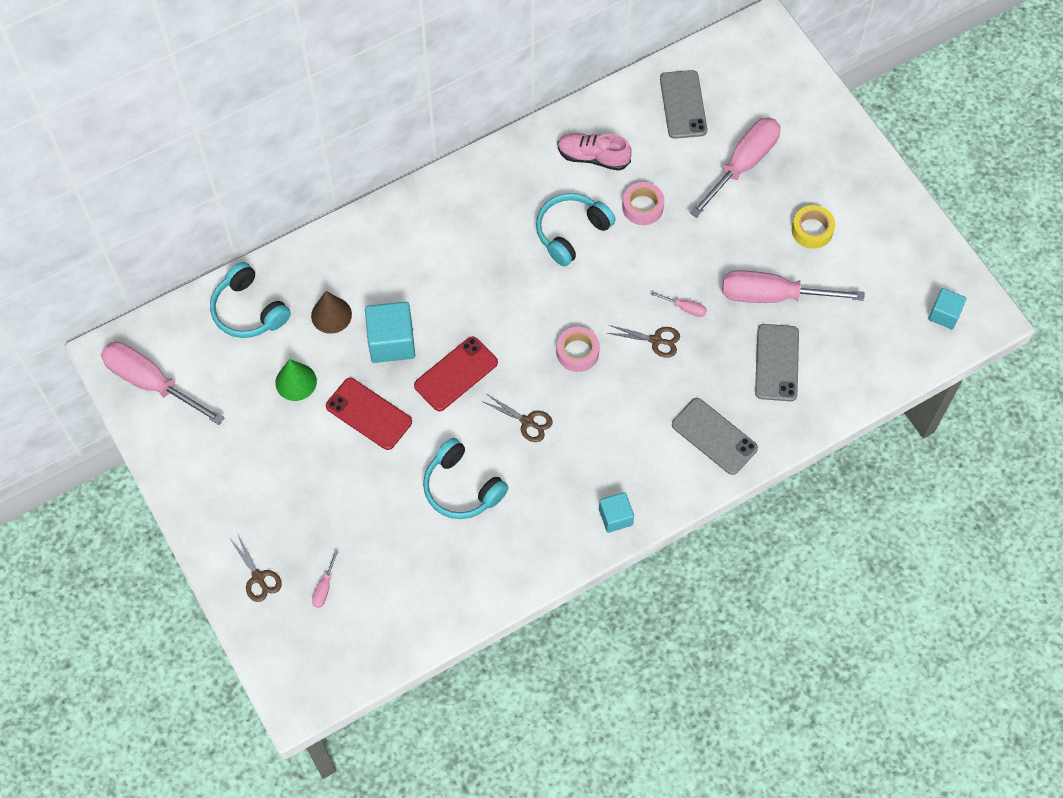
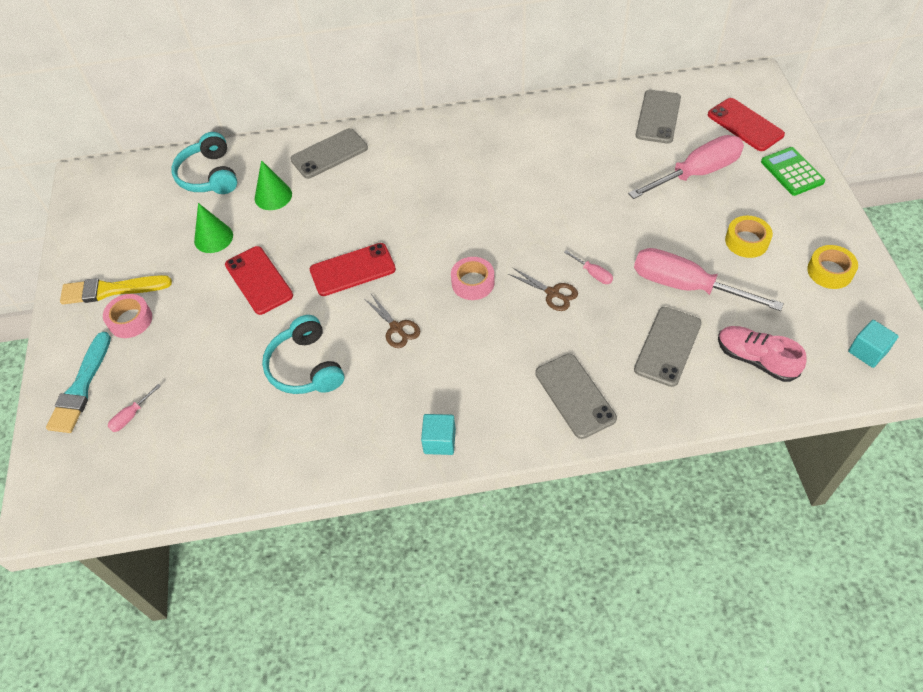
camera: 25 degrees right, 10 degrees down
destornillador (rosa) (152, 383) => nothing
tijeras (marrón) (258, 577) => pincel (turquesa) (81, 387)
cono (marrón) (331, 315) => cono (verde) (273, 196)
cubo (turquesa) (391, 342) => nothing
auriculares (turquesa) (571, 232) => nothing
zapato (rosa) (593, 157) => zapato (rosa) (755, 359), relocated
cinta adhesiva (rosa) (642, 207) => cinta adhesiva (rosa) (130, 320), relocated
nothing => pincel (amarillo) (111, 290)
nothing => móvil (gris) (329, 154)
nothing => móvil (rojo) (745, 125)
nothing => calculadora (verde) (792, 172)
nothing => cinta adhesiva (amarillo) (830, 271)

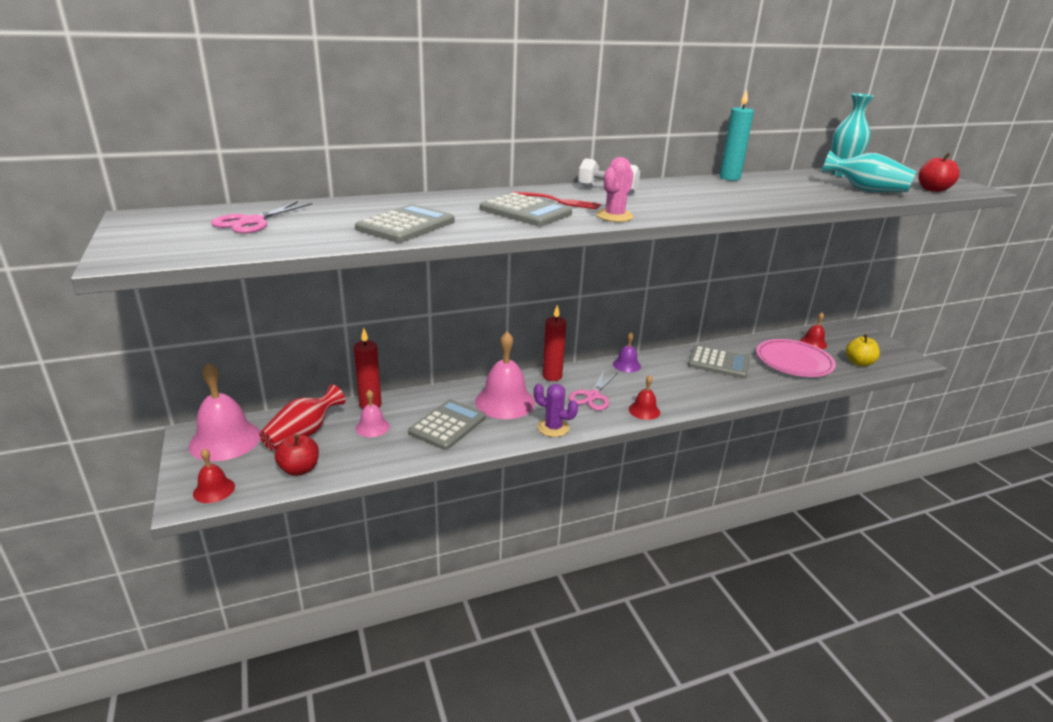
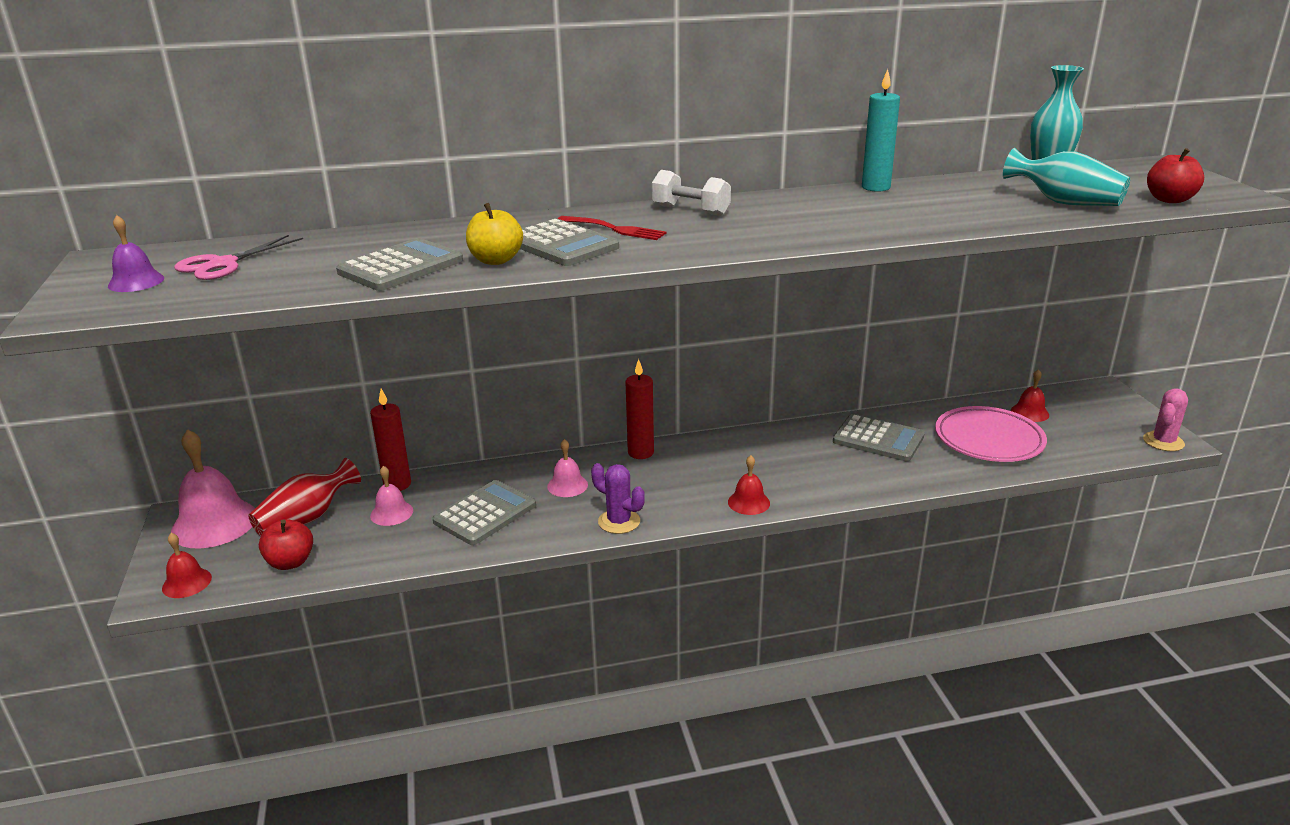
camera: 10 degrees right, 0 degrees up
campana (rosa) (505, 402) => campana (rosa) (567, 485), x0.52
tijeras (rosa) (593, 396) => nothing
cactus (rosa) (614, 216) => cactus (rosa) (1163, 442), relocated
campana (morado) (626, 365) => campana (morado) (136, 282), relocated
manzana (amarillo) (859, 363) => manzana (amarillo) (496, 260), relocated

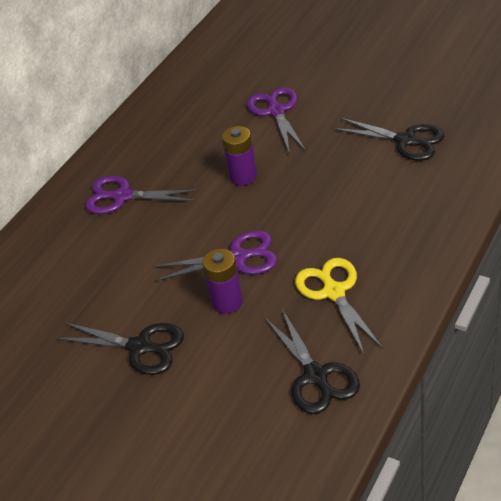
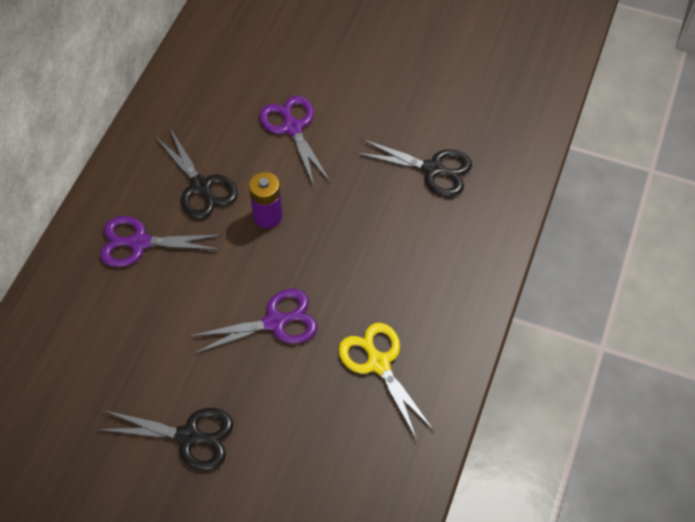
camera: 15 degrees left, 15 degrees up
pila (morado) (227, 302) => nothing
tijeras (negro) (315, 376) => tijeras (negro) (201, 186), relocated

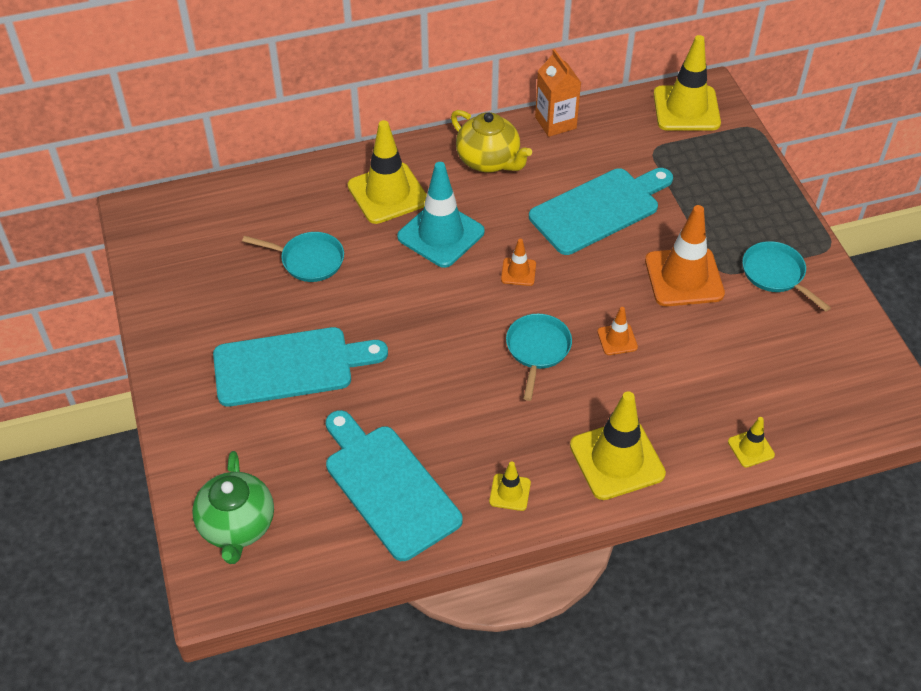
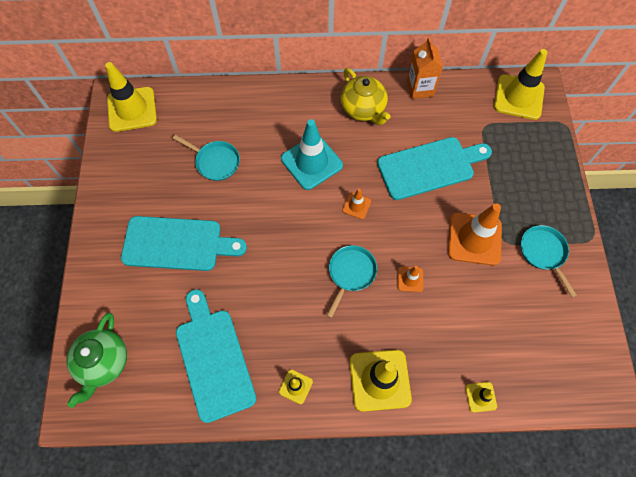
camera: 15 degrees right, 15 degrees up
cono de tráfico (amarillo) (388, 193) => cono de tráfico (amarillo) (132, 109), relocated

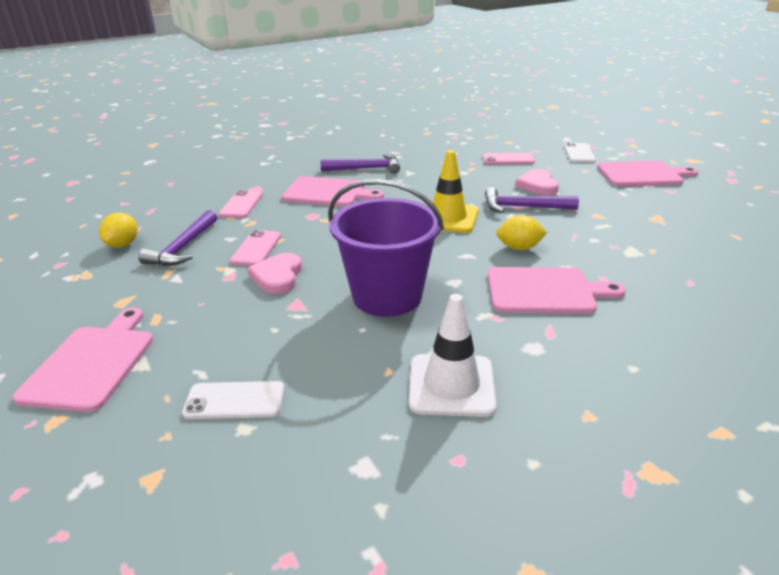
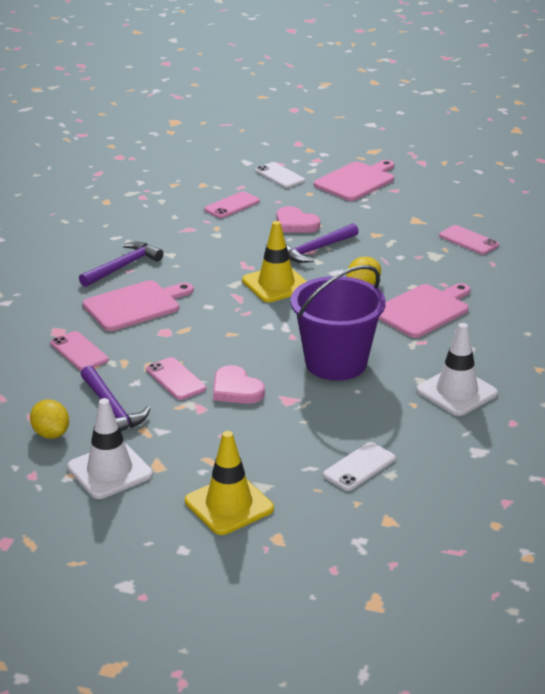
camera: 45 degrees left, 0 degrees up
tabla de cortar (rosa) (92, 363) => cono de tráfico (amarillo) (229, 505)
nothing => cono de tráfico (blanco) (110, 471)
nothing => móvil (rosa) (468, 240)

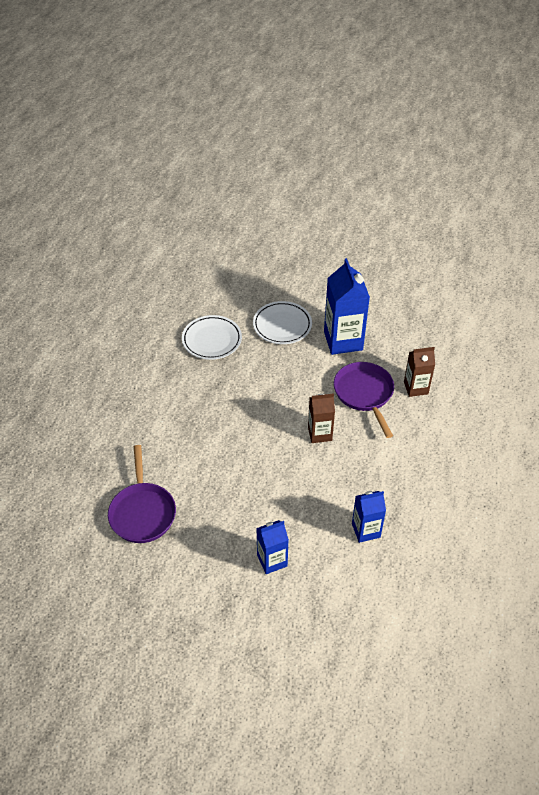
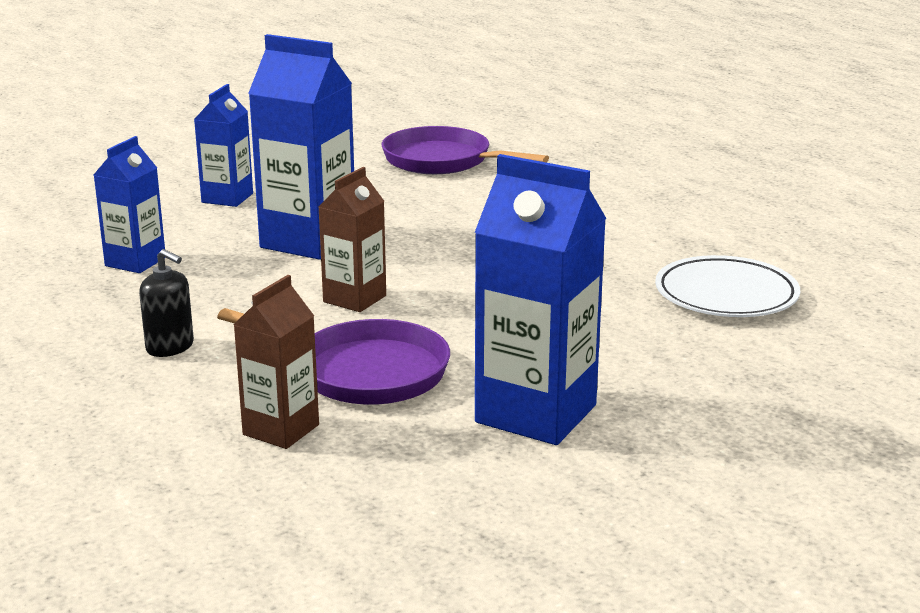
camera: 130 degrees right, 25 degrees down
plato (blanco) (282, 325) => nothing
nothing => dispensador de jabón (negro) (170, 347)
nothing => cartón de leche (azul) (308, 241)

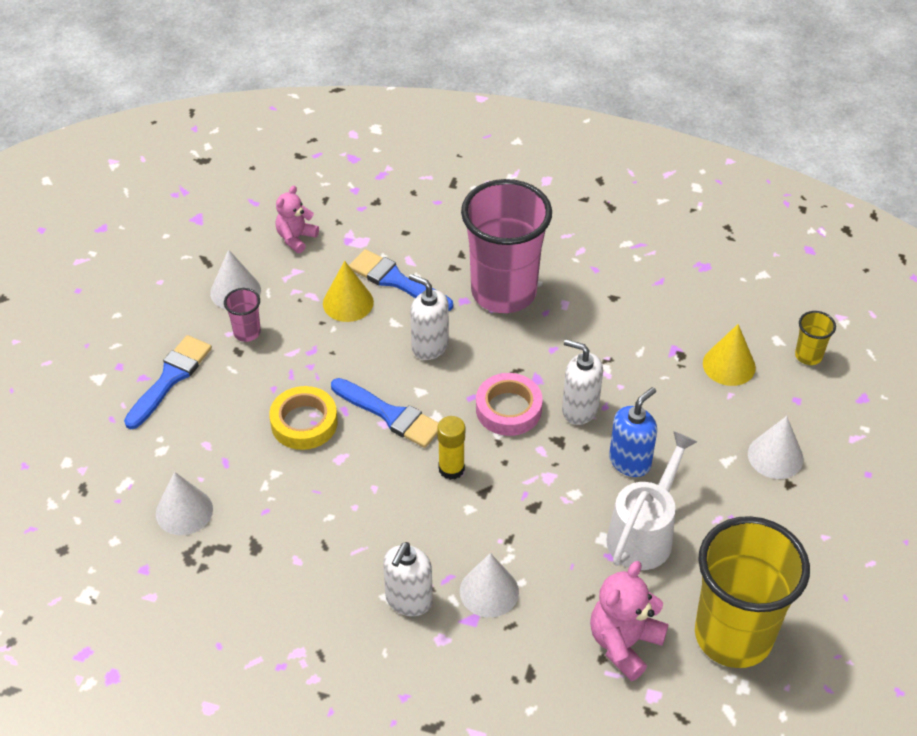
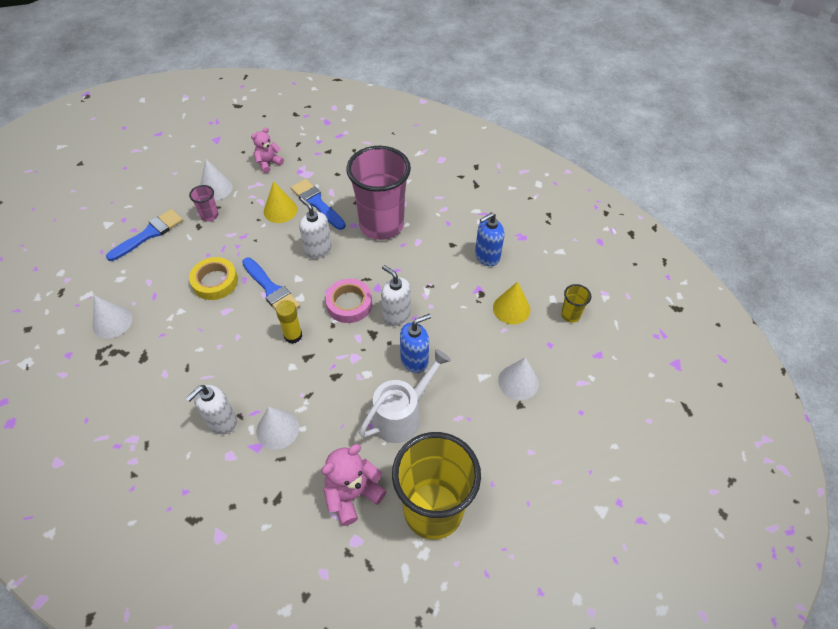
camera: 15 degrees right, 5 degrees up
nothing => dispensador de jabón (azul) (487, 256)

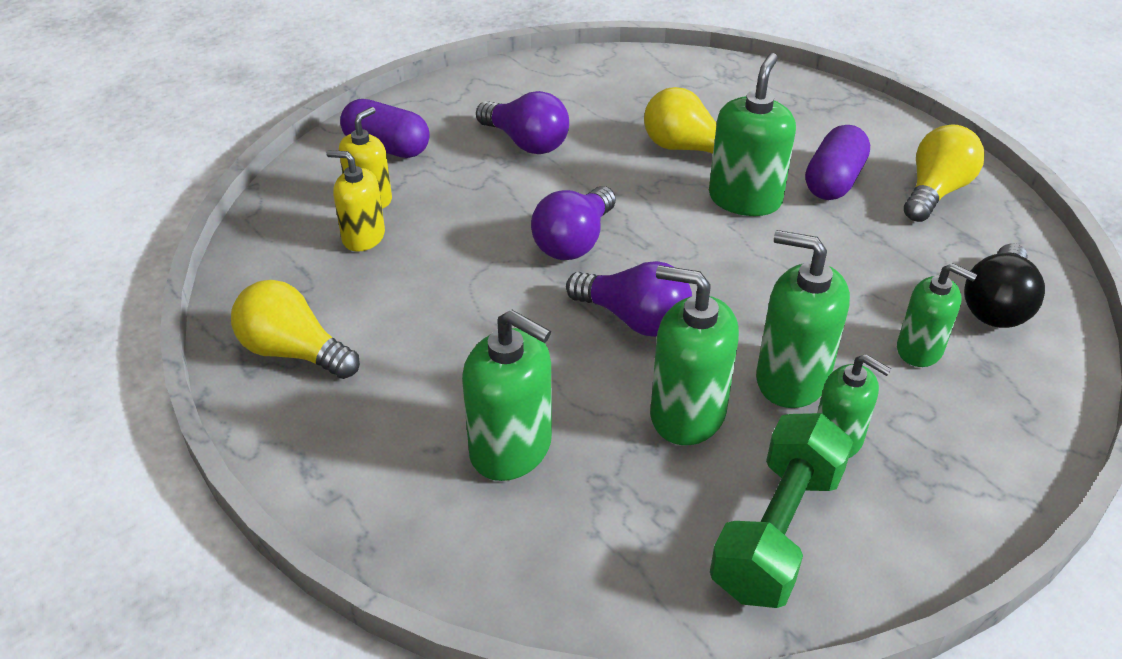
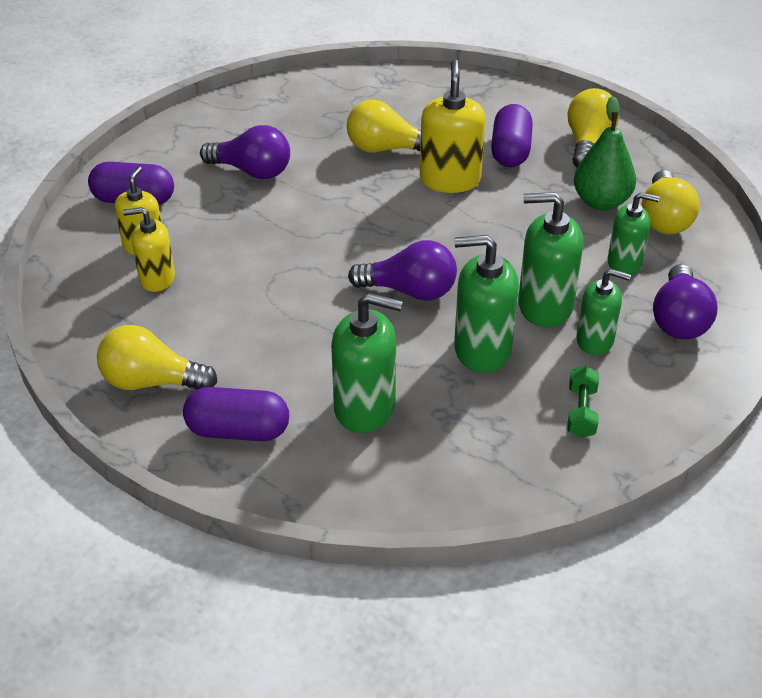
camera: 20 degrees left, 0 degrees up
bombilla (morado) (574, 241) => bombilla (morado) (679, 319), relocated
dispensador de jabón (verde) (745, 199) => dispensador de jabón (amarillo) (450, 180)
mancuerna (verde) (777, 531) => mancuerna (verde) (581, 412), x0.50
bombilla (negro) (996, 305) => bombilla (amarillo) (664, 219)
nothing => cápsula (morado) (238, 431)
nothing => pera (verde) (601, 202)

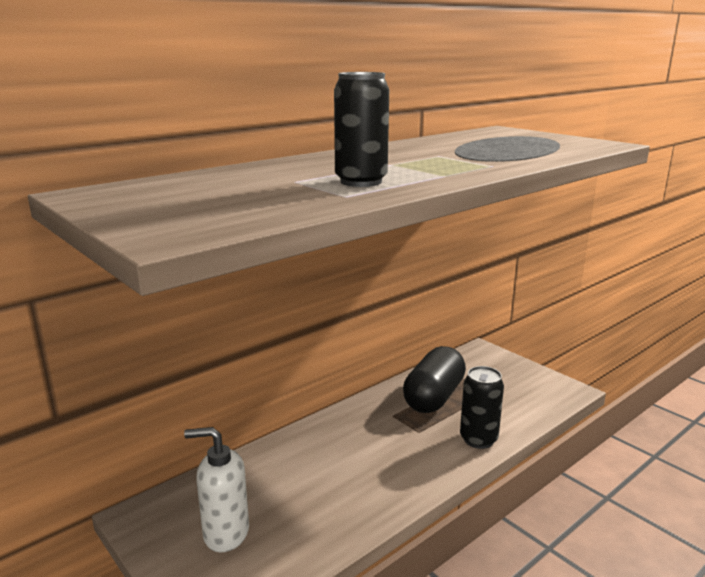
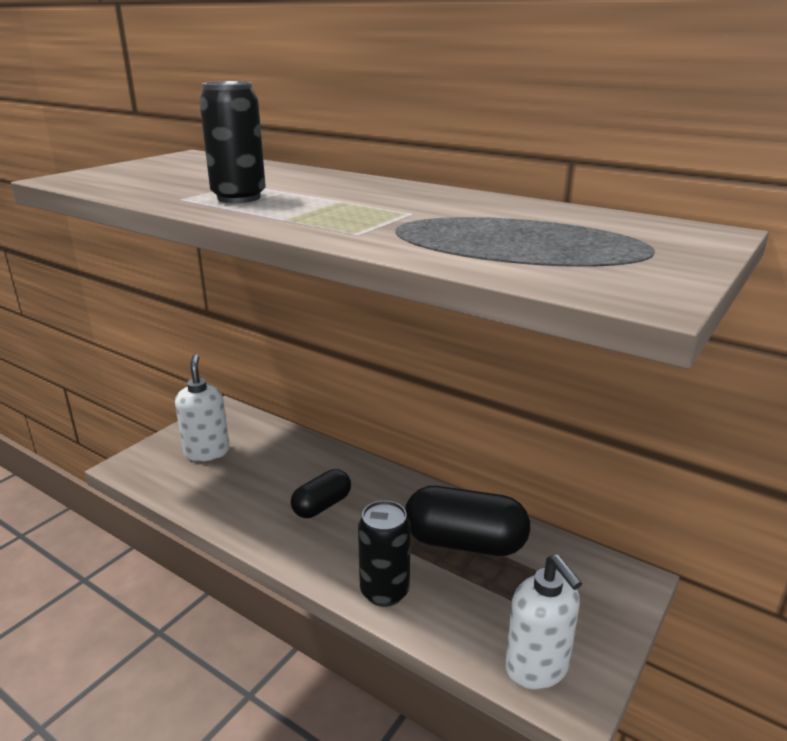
camera: 75 degrees right, 5 degrees up
nothing => cápsula (negro) (322, 506)
nothing => dispensador de jabón (blanco) (537, 668)

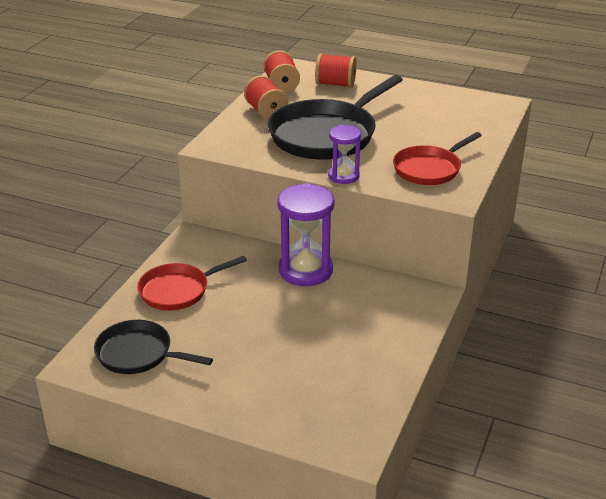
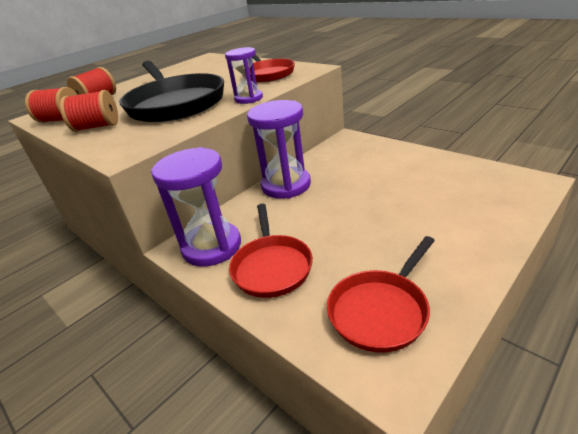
camera: 65 degrees left, 0 degrees up
sartén (negro) (138, 354) => sartén (rojo) (380, 310)
nothing => reloj de arena (morado) (212, 247)

